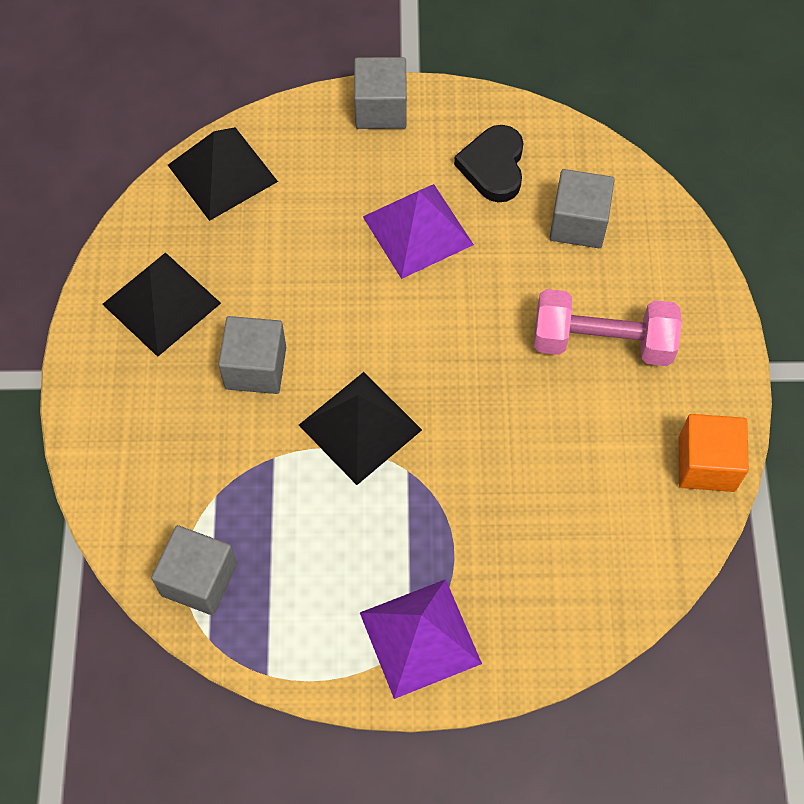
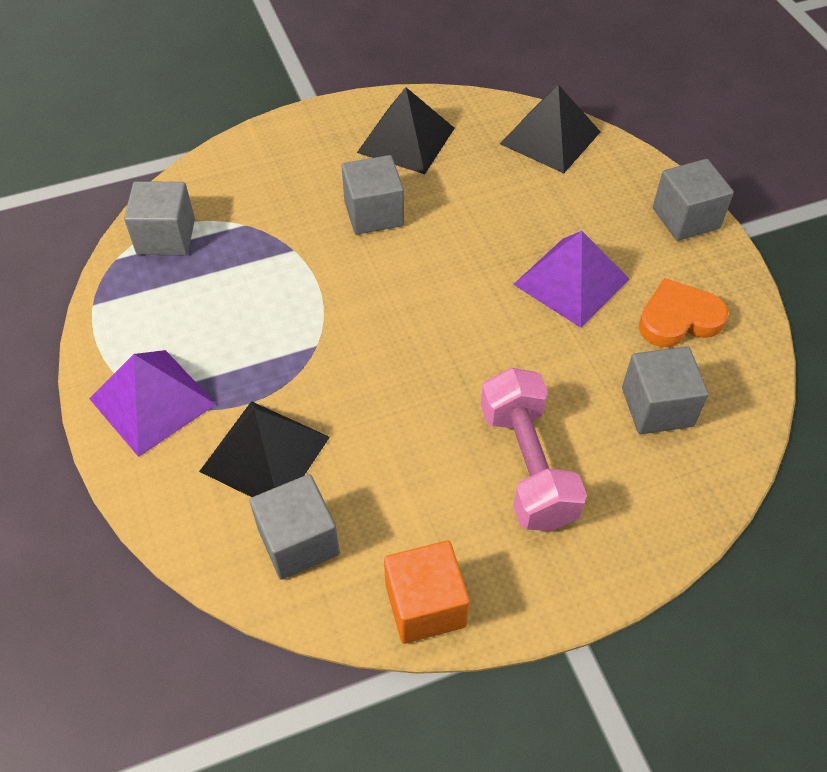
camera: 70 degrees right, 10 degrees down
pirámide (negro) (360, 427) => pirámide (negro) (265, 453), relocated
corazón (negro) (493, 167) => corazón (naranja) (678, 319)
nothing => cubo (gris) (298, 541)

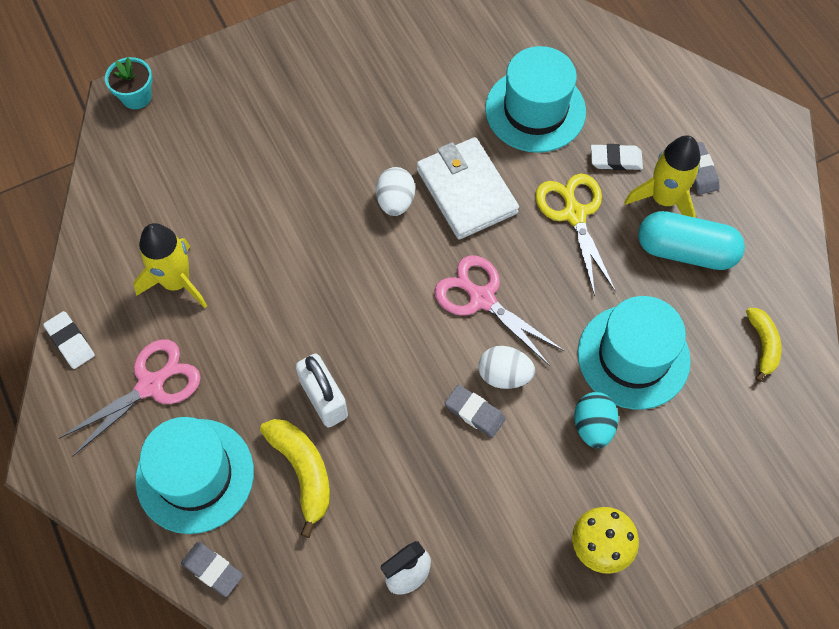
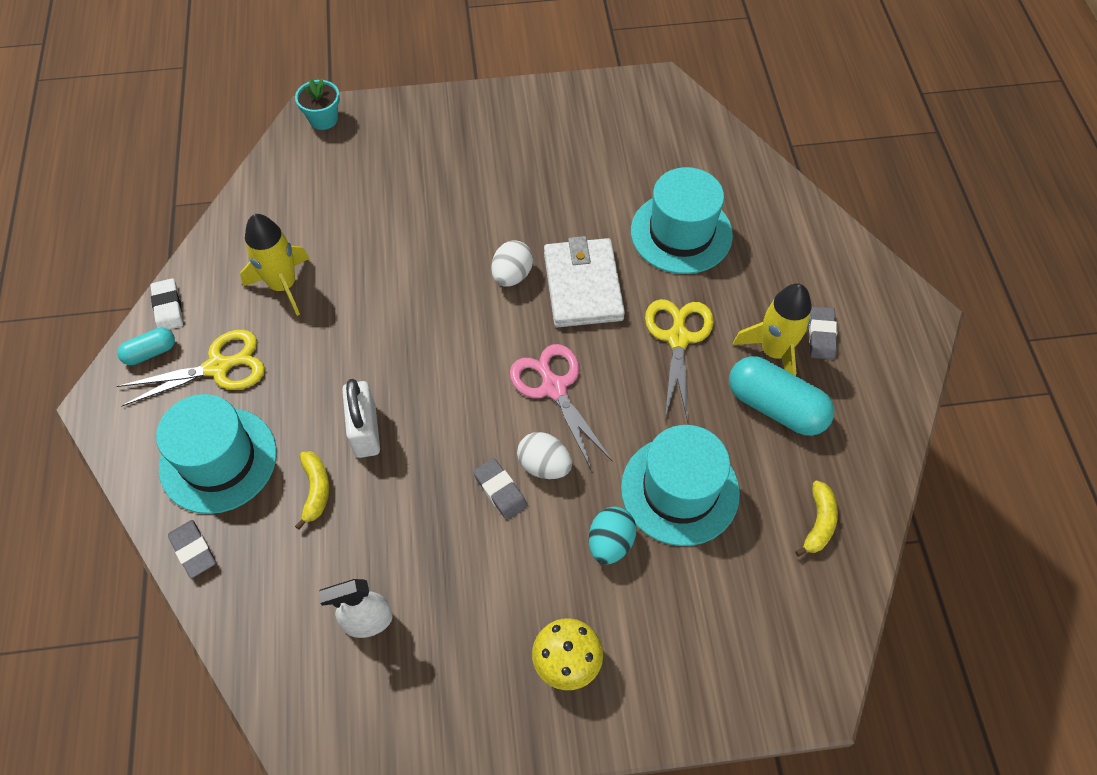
camera: 20 degrees right, 5 degrees down
tijeras (rosa) (150, 385) => tijeras (amarillo) (218, 367)
plátano (amarillo) (303, 471) => plátano (amarillo) (316, 490), x0.66
goma de borrar (blanco) (615, 159) => nothing
nothing => cápsula (turquesa) (150, 352)

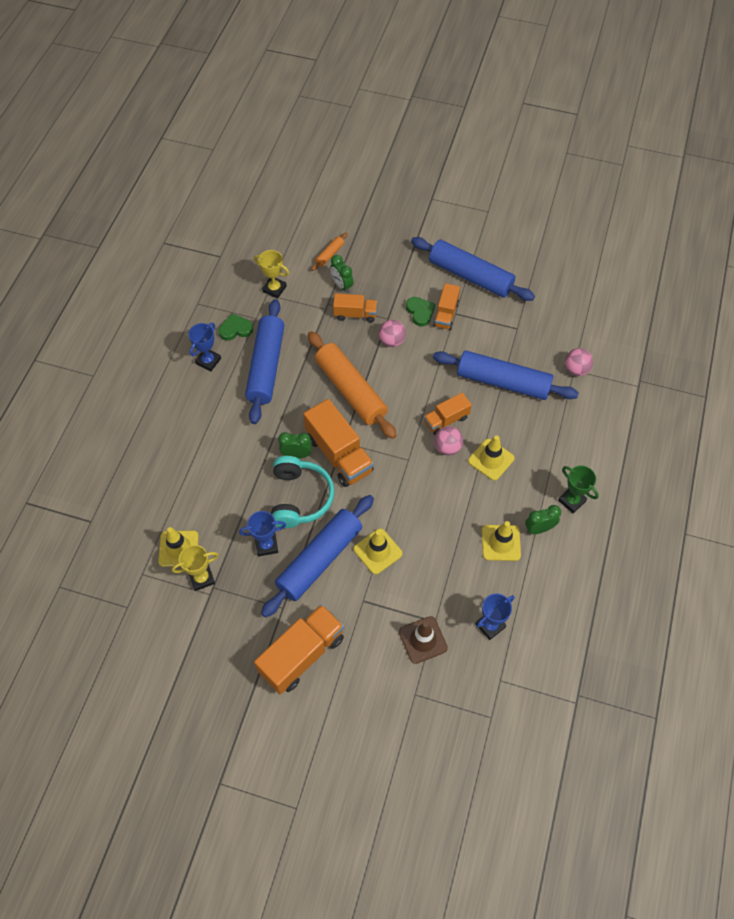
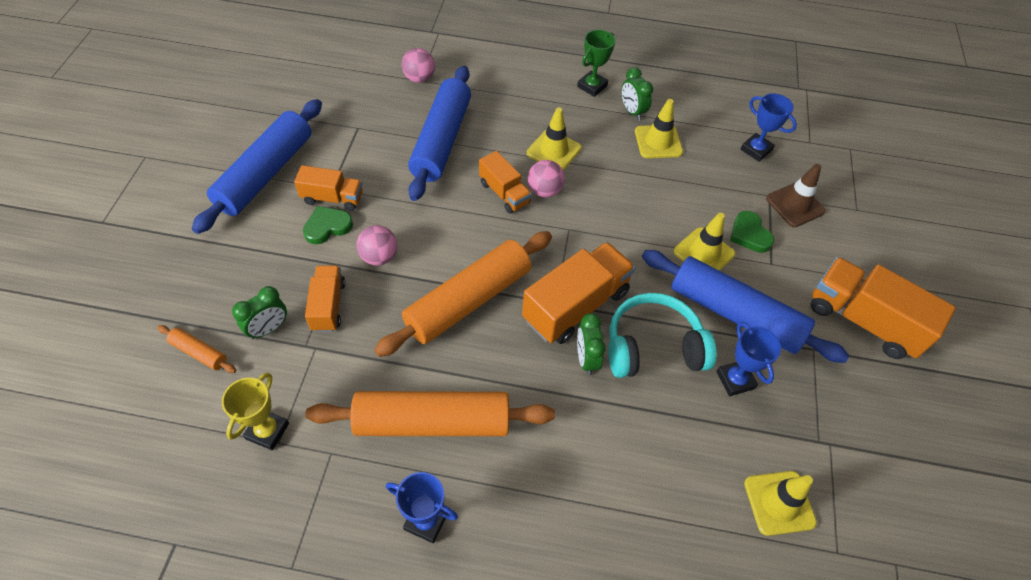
camera: 100 degrees left, 5 degrees down
trofeo (amarillo) (202, 578) => nothing
corazón (verde) (235, 329) => corazón (verde) (749, 234), relocated
rodillo (azul) (266, 366) => rodillo (naranja) (432, 422)

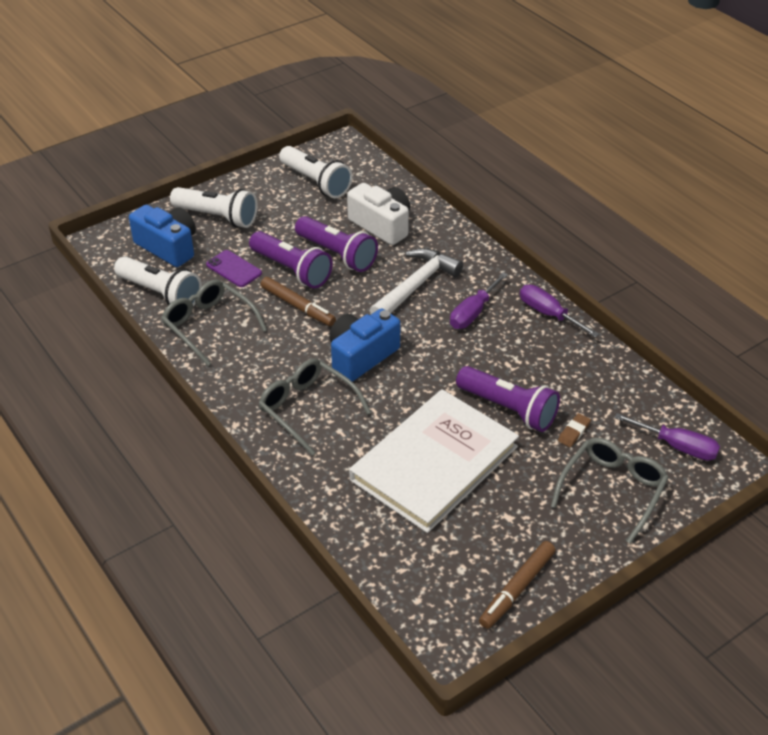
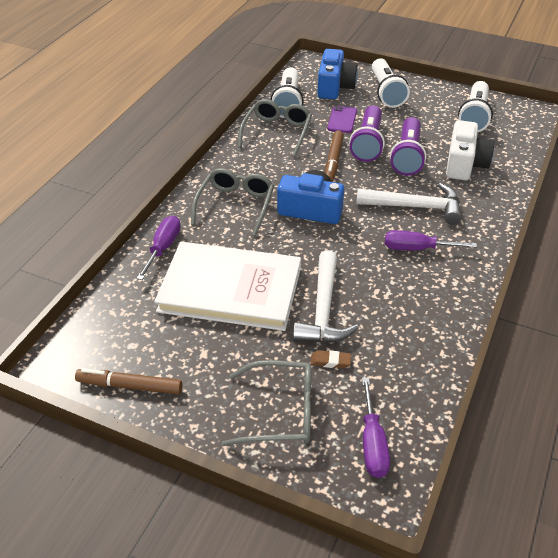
camera: 60 degrees right, 0 degrees up
lámpara de mano (morado) (508, 409) => martillo (blanco) (323, 310)
destornillador (morado) (548, 314) => destornillador (morado) (163, 248), relocated

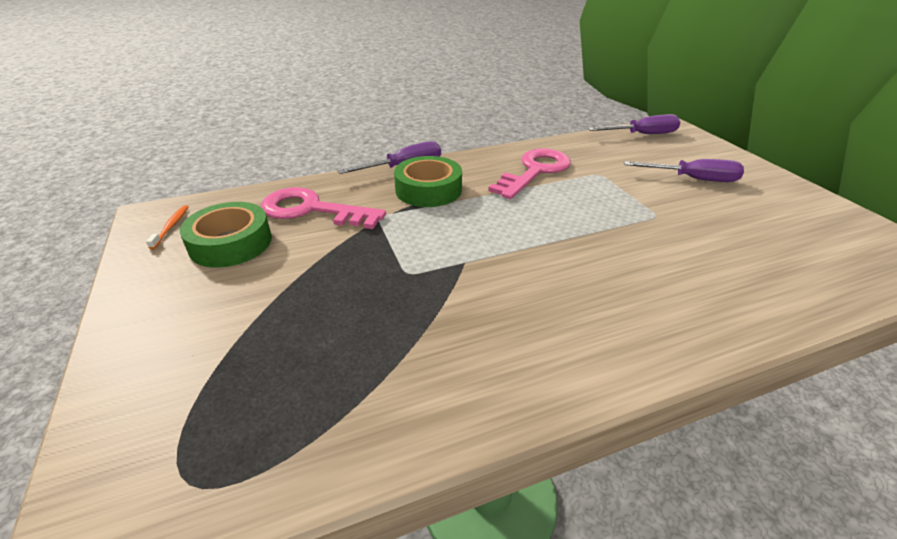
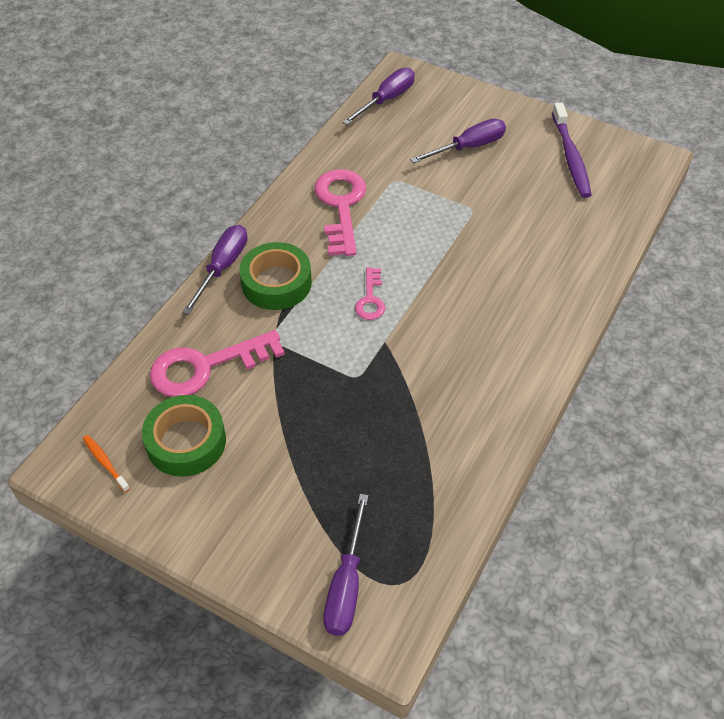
camera: 40 degrees left, 15 degrees up
nothing => destornillador (morado) (346, 585)
nothing => llave (rosa) (370, 299)
nothing => cepillo de dientes (morado) (570, 157)

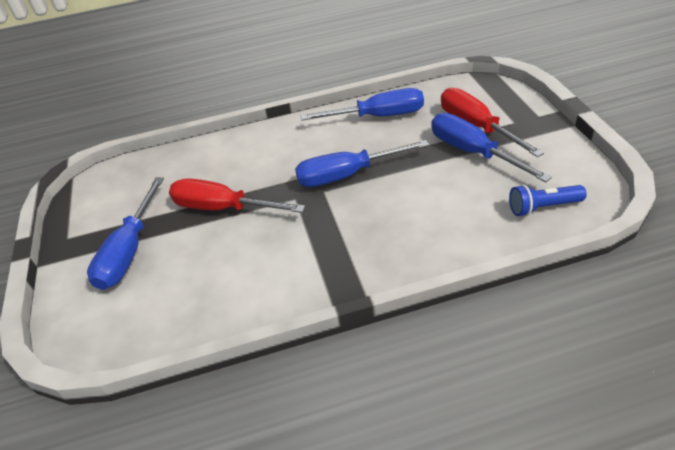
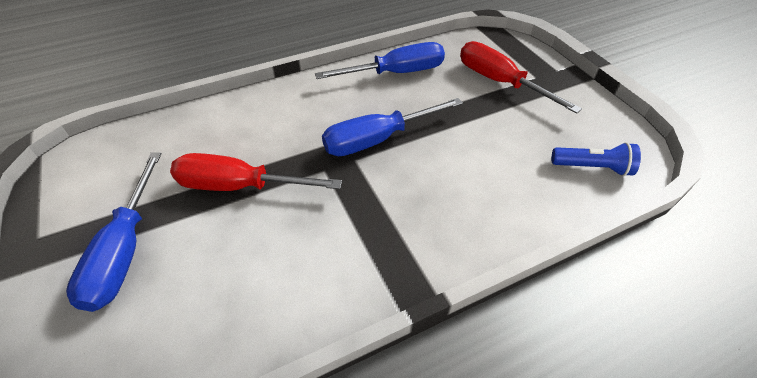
camera: 15 degrees left, 5 degrees up
destornillador (azul) (472, 152) => nothing
lámpara de mano (azul) (543, 207) => lámpara de mano (azul) (592, 167), 150 degrees counterclockwise

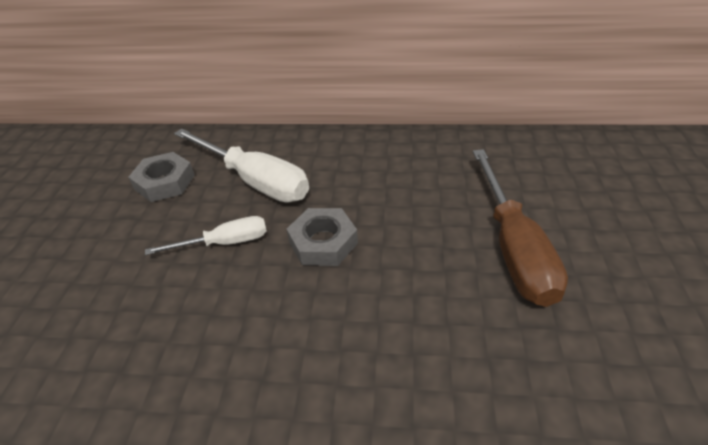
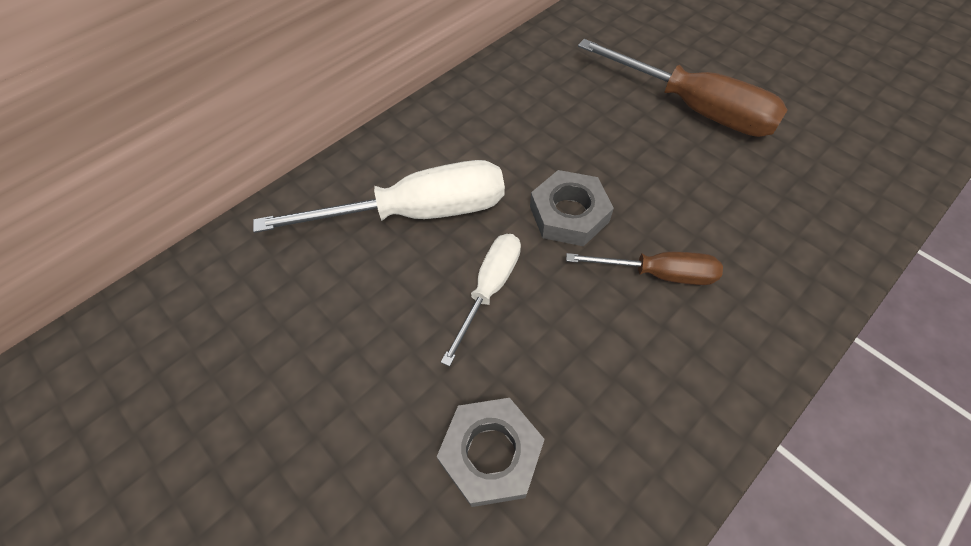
camera: 50 degrees left, 15 degrees up
tuerca (gris) (165, 182) => tuerca (gris) (491, 453), relocated
nothing => destornillador (marrón) (658, 273)

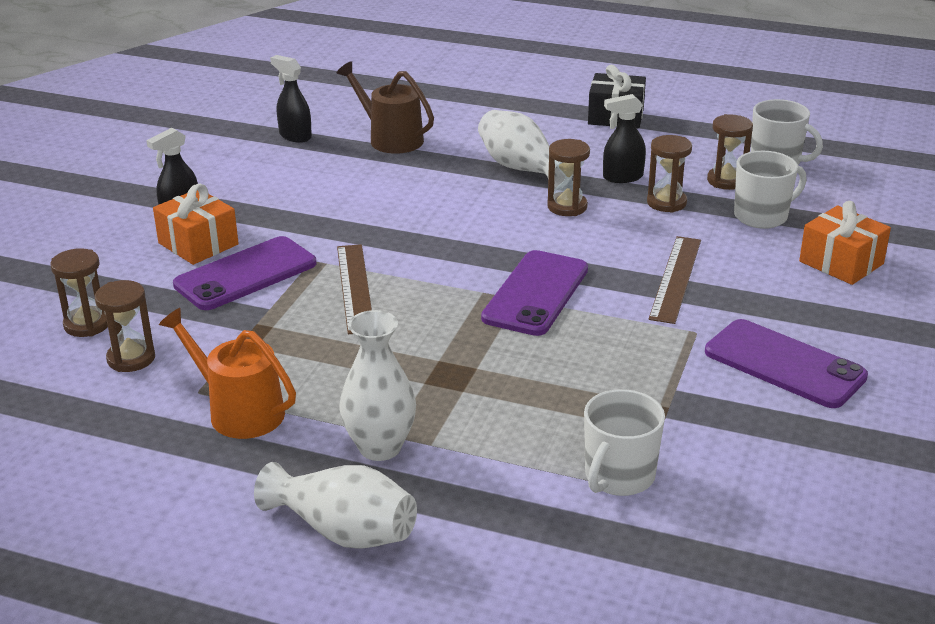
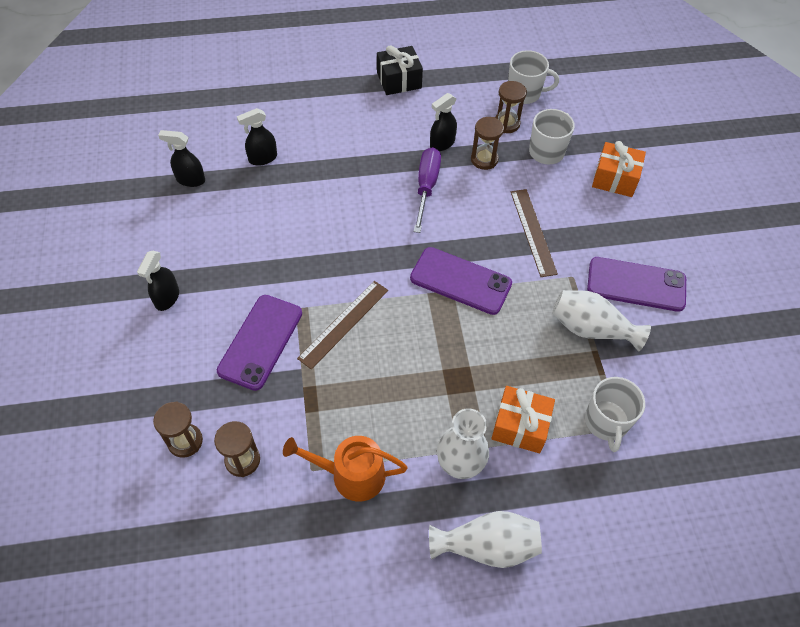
camera: 30 degrees left, 25 degrees up
regalo (naranja) (198, 244) => regalo (naranja) (520, 426), relocated
regadera (marrón) (391, 139) => pulverizador (negro) (262, 158)
regla (marrón) (355, 288) => regla (marrón) (344, 324), 75 degrees clockwise
florero (blanco) (521, 168) => florero (blanco) (591, 329), relocated
móvil (morado) (536, 294) => móvil (morado) (460, 281), 60 degrees counterclockwise
reloj de arena (marrón) (567, 207) => destornillador (morado) (426, 187)

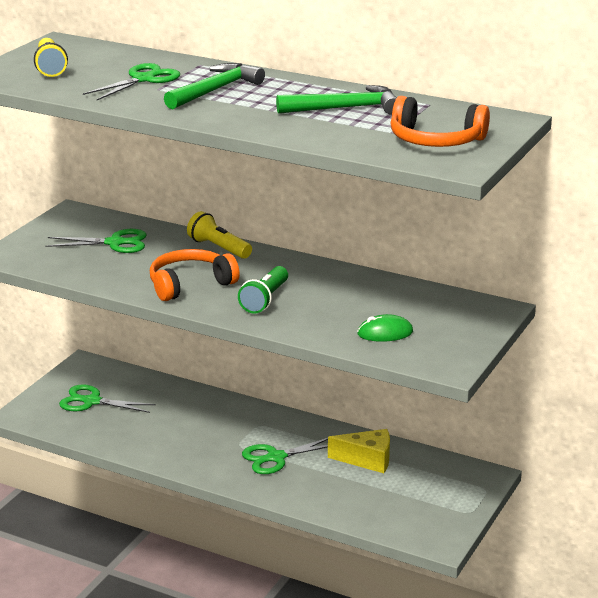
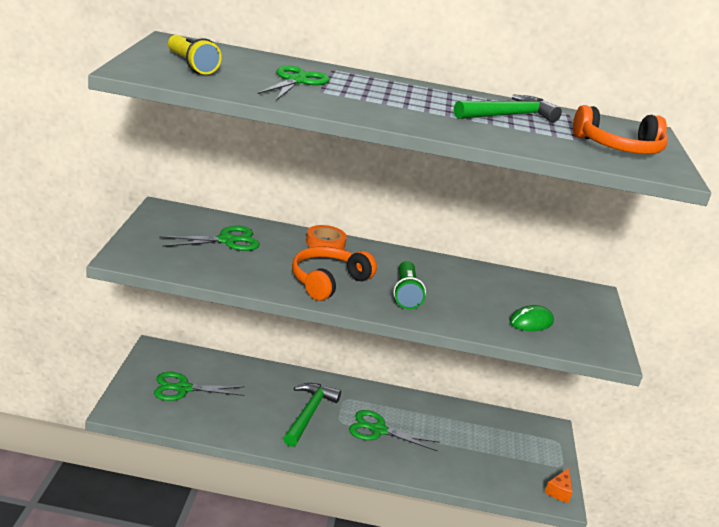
camera: 25 degrees left, 0 degrees up
martillo (verde) (215, 90) => martillo (verde) (309, 414), relocated
lámpara de mano (amarillo) (218, 248) => cinta adhesiva (naranja) (325, 243)
tijeras (verde) (276, 457) => tijeras (verde) (378, 430), 60 degrees clockwise
queso (amarillo) (367, 460) => nothing
nothing => queso (naranja) (559, 491)

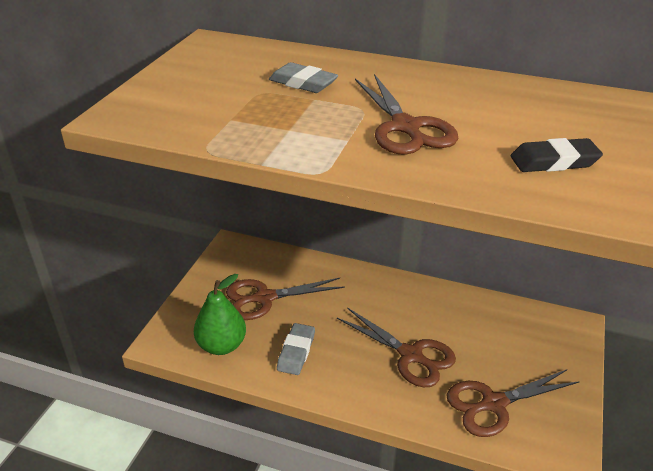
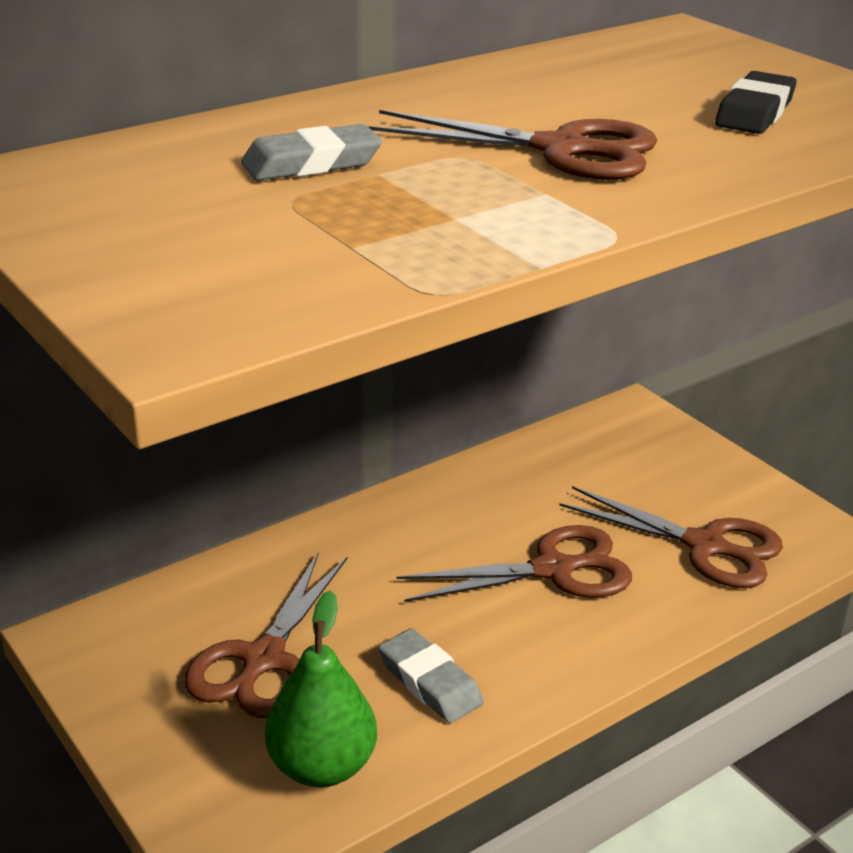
camera: 55 degrees left, 5 degrees down
tijeras (marrón) (494, 404) => tijeras (marrón) (705, 546), 75 degrees counterclockwise

